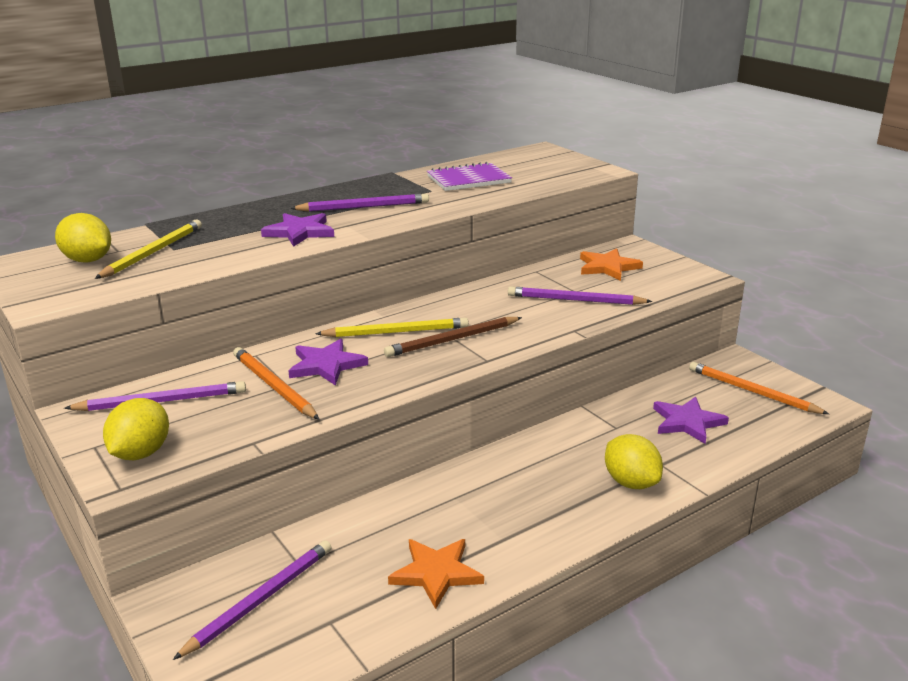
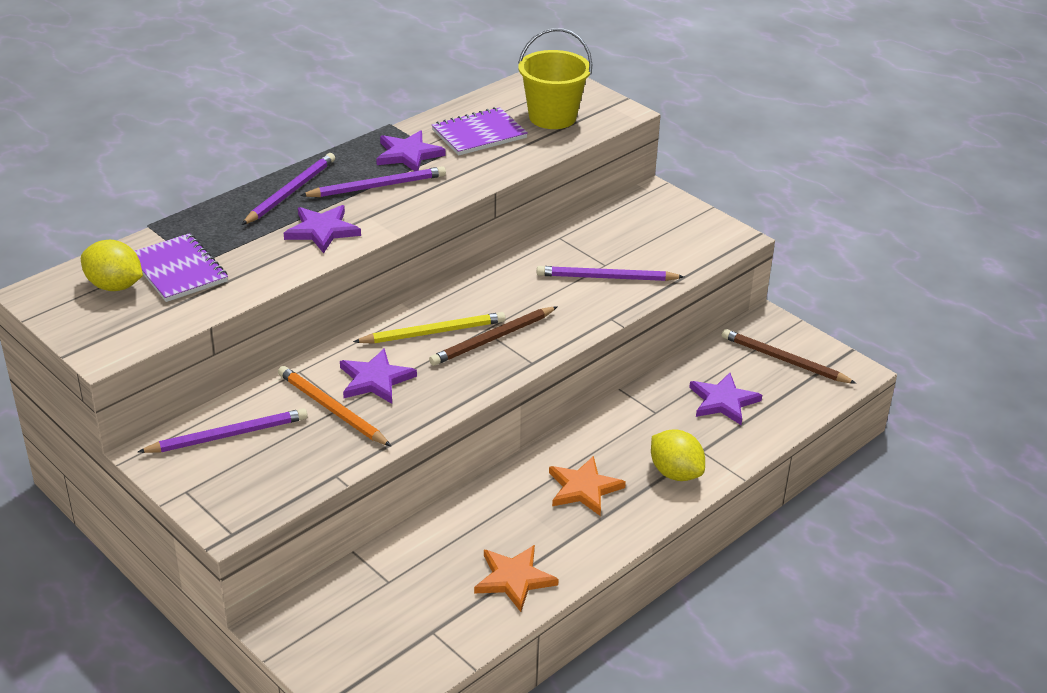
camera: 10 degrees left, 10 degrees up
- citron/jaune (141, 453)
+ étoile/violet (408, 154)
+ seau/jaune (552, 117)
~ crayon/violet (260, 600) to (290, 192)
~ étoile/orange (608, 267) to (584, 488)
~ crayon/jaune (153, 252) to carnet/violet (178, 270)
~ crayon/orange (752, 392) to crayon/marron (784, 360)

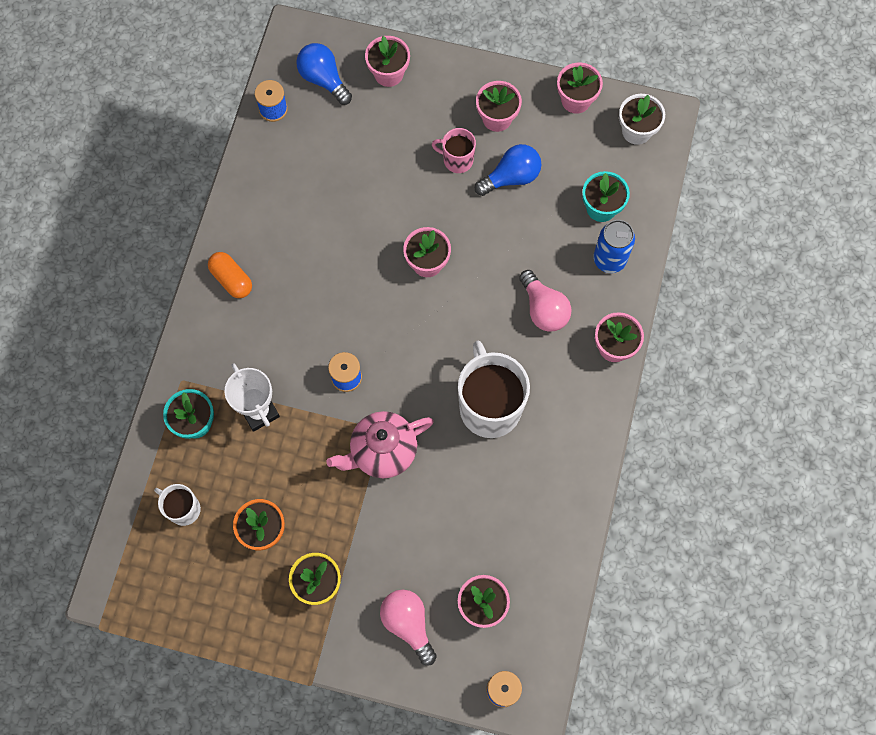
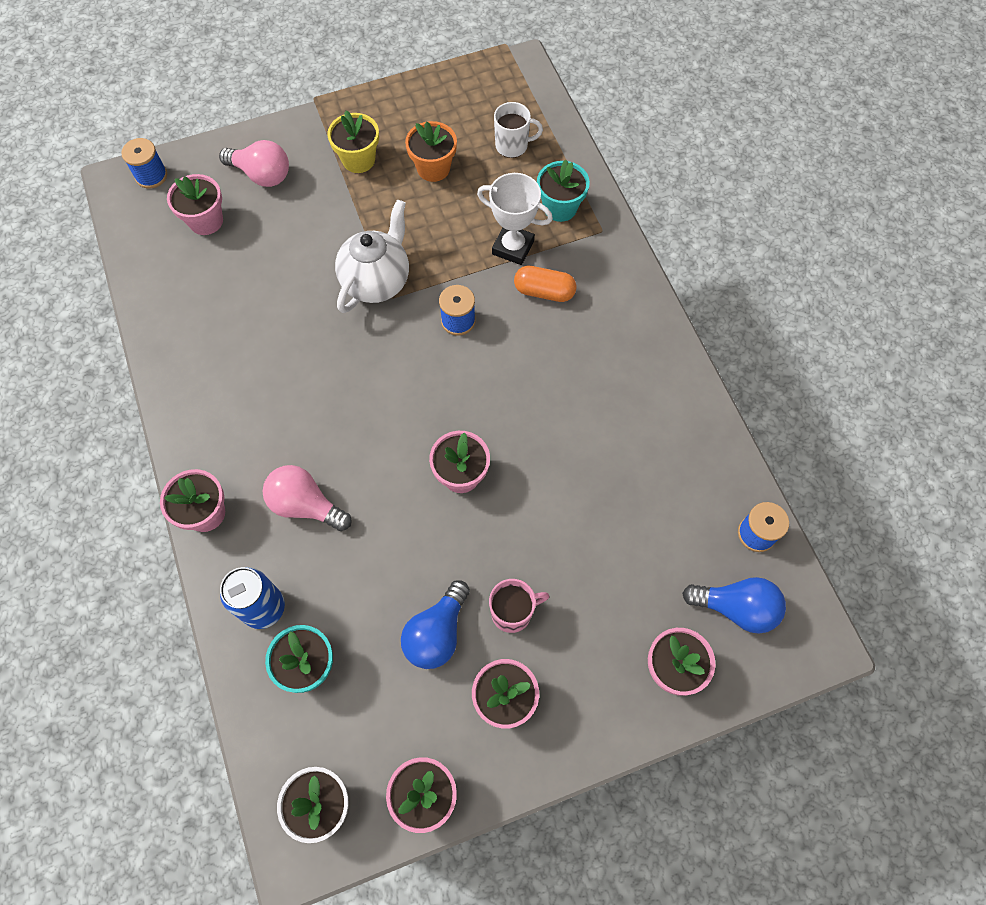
camera: 145 degrees right, 5 degrees down
- tasse/blanc (489, 406)
~ gélule/orange (231, 279) to (544, 291)
~ théière/rose (382, 452) to théière/blanc (377, 281)

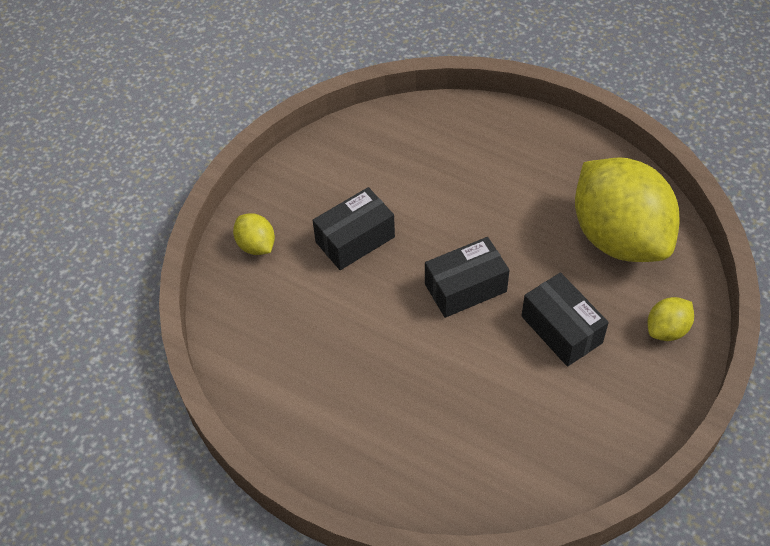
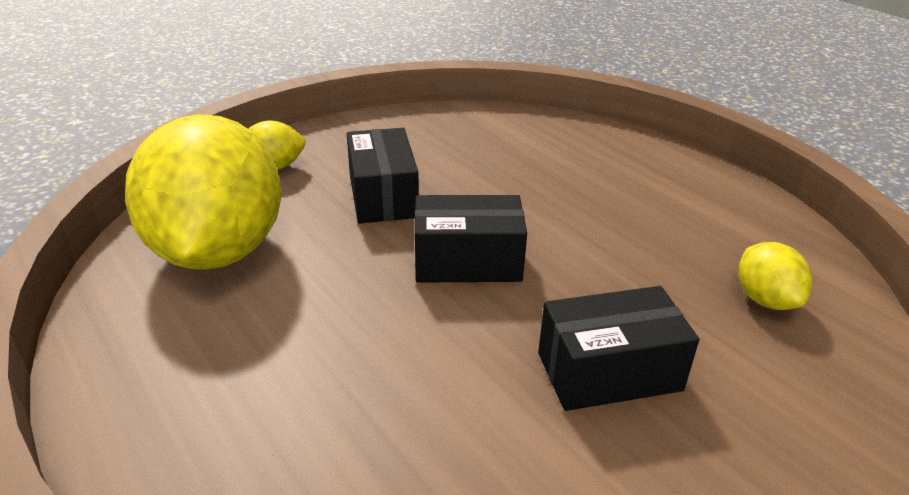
camera: 160 degrees left, 20 degrees down
~ citron/jaune (256, 245) to (765, 300)

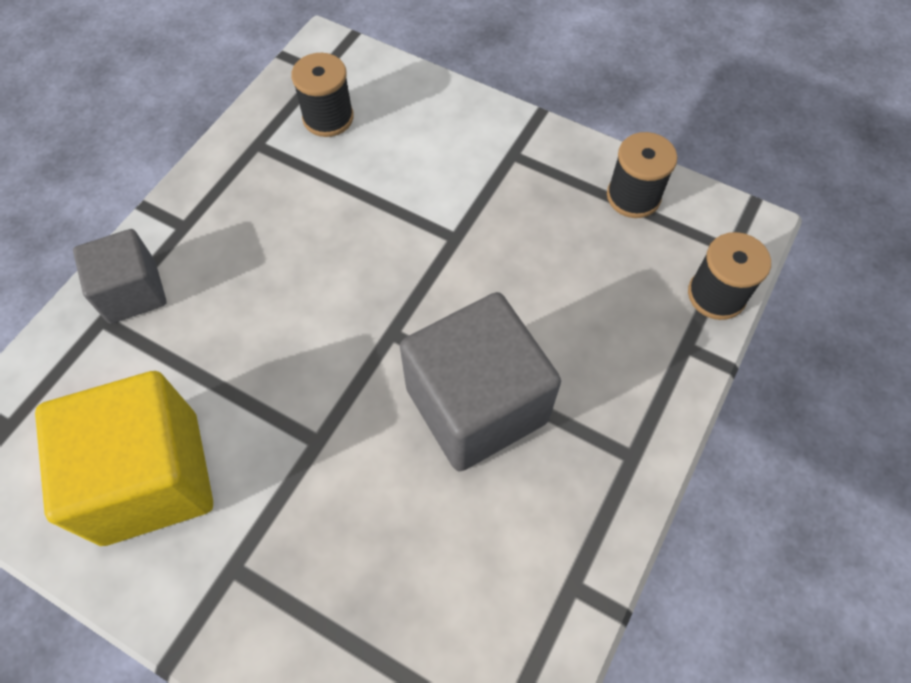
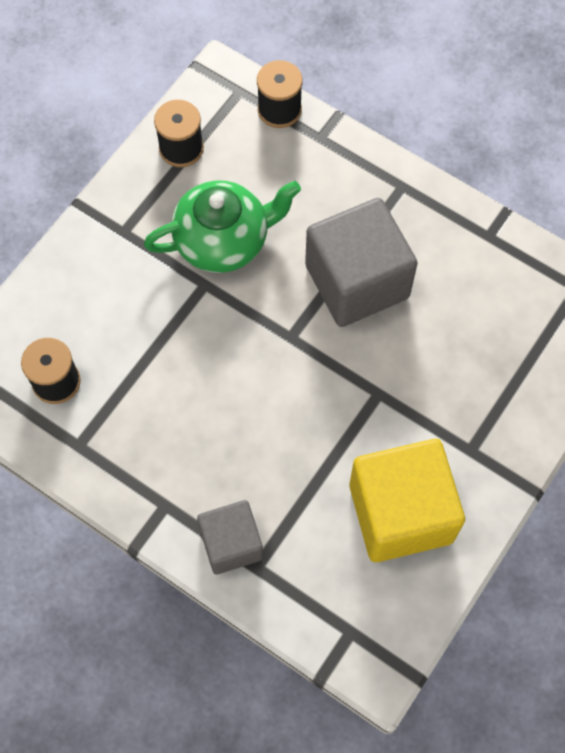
camera: 85 degrees left, 5 degrees up
+ théière/vert (224, 240)

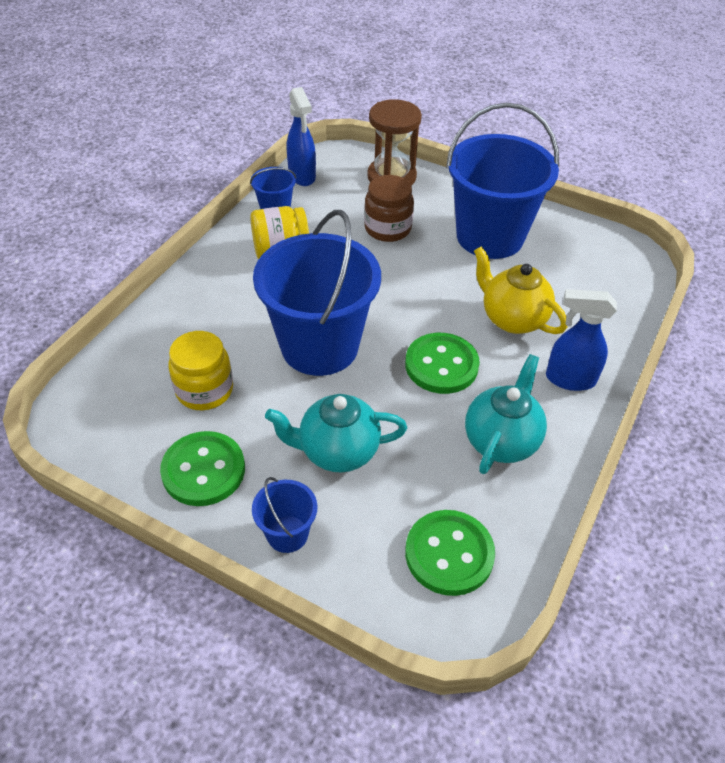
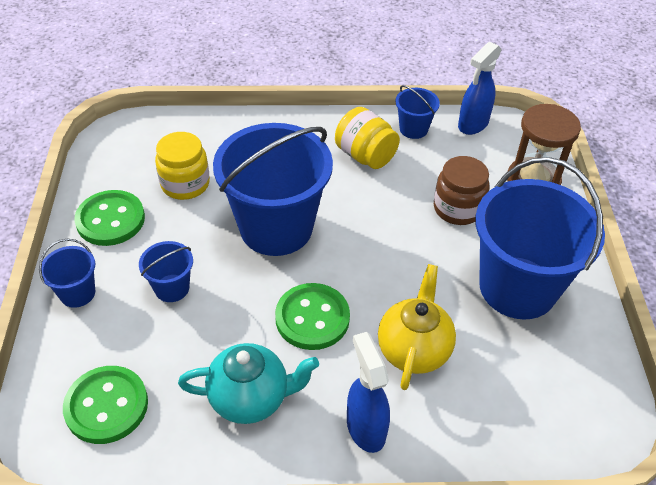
camera: 60 degrees right, 0 degrees up
~ théière/turquoise (337, 451) to seau/bleu (172, 288)

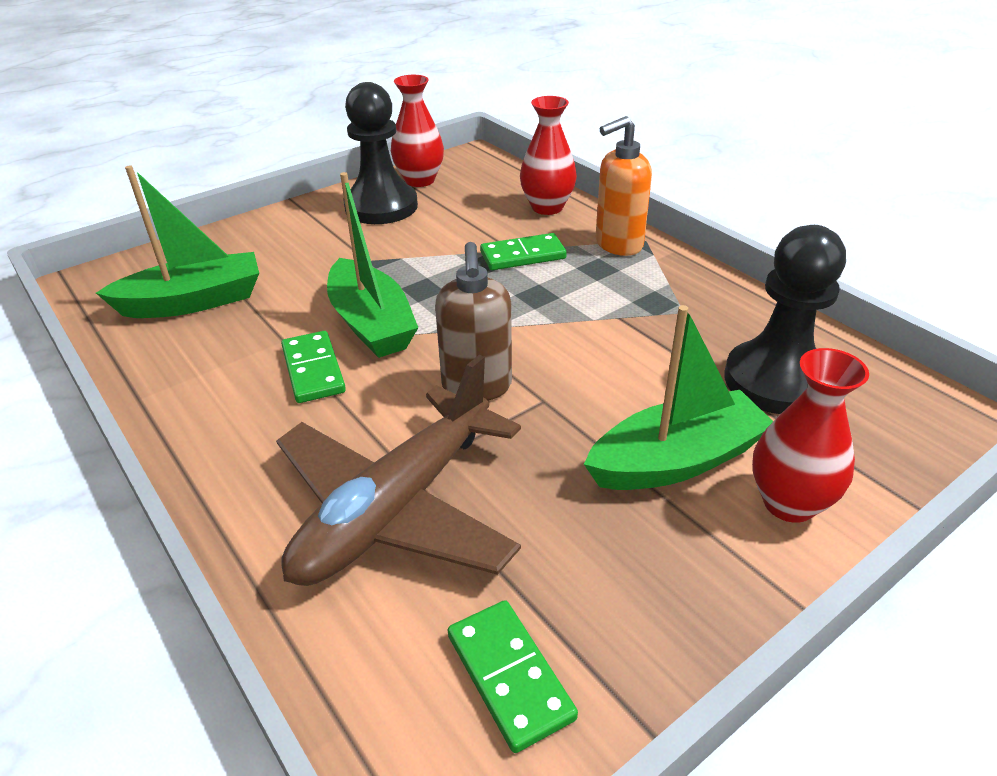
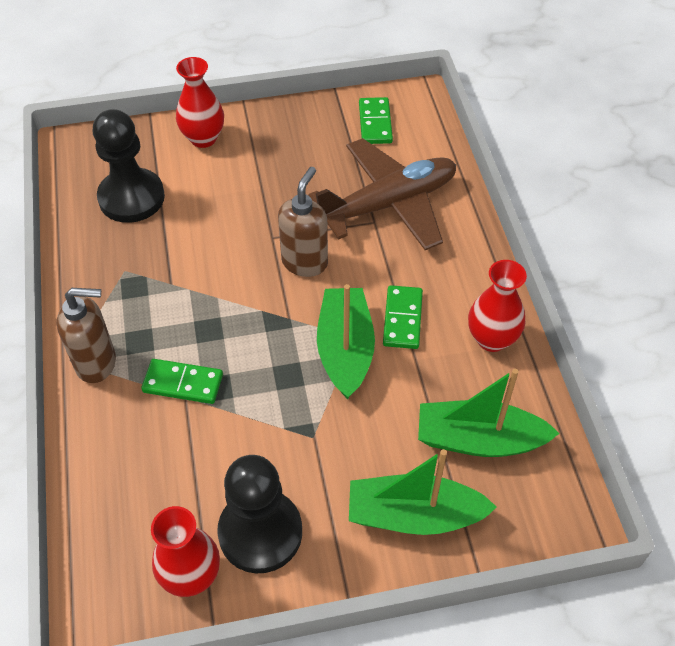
camera: 155 degrees left, 15 degrees up
~ vase/rouge (547, 207) to (491, 339)
~ bateau/vert (676, 460) to (414, 515)
~ distributeur de savon/orange (618, 244) to distributeur de savon/marron (97, 363)

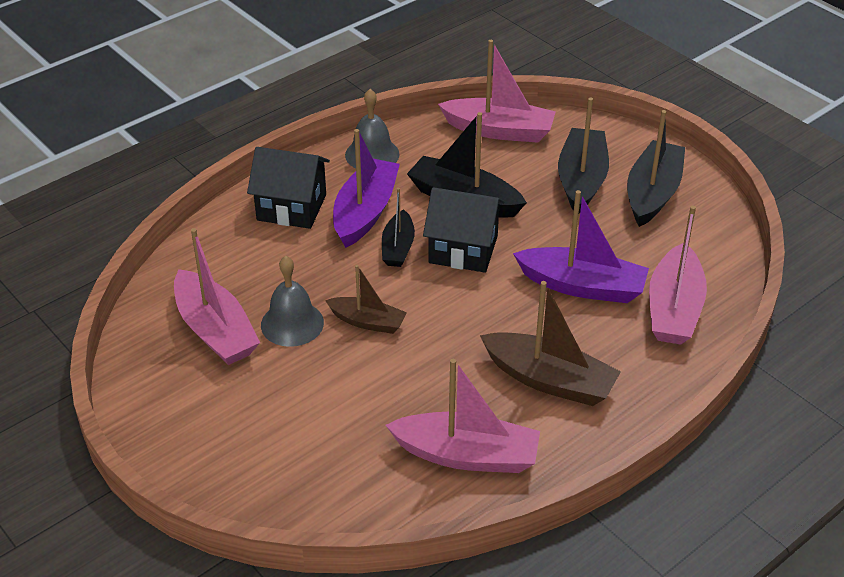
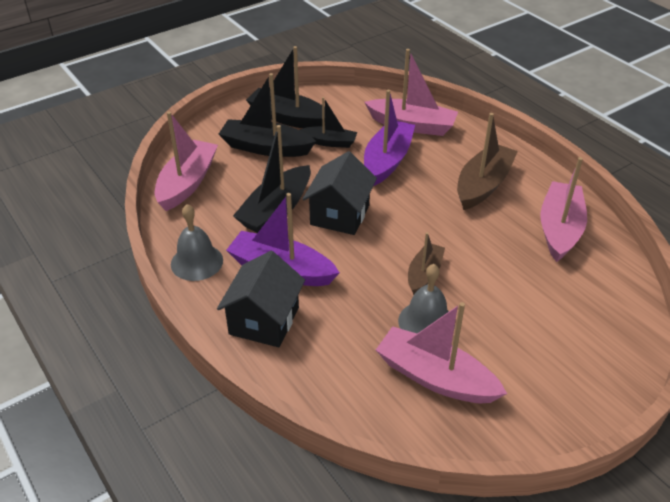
camera: 85 degrees left, 0 degrees up
~ bateau/noir (398, 247) to (329, 142)
~ bateau/rose (215, 330) = (435, 377) 120 degrees counterclockwise

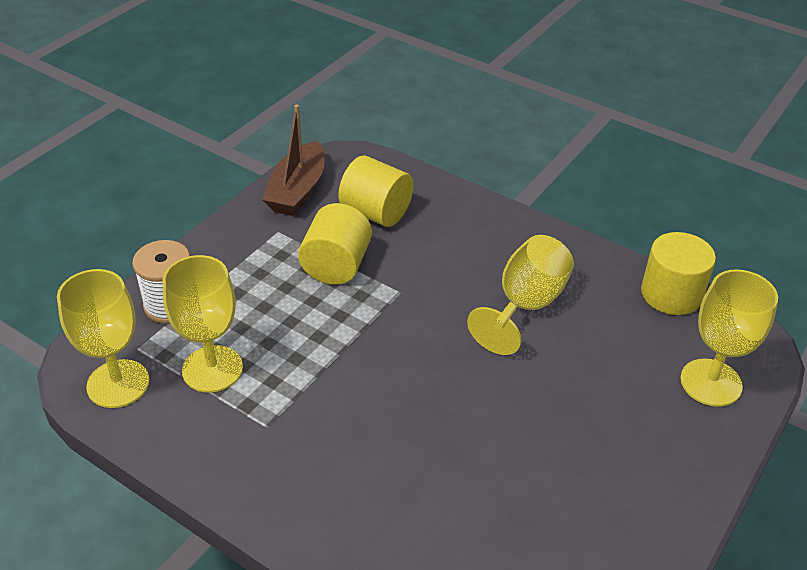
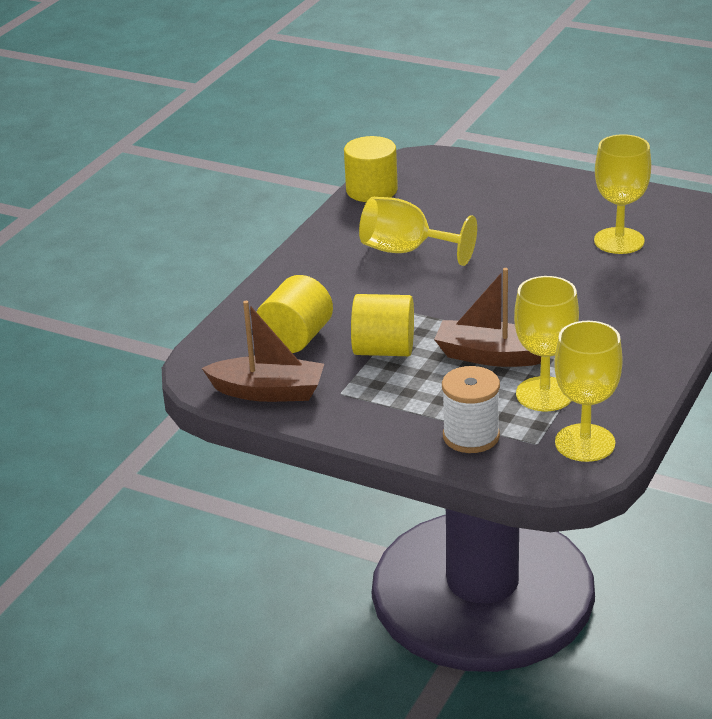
camera: 95 degrees left, 10 degrees down
+ bateau/marron (491, 356)
~ verre à pied/jaune (711, 382) to (619, 241)

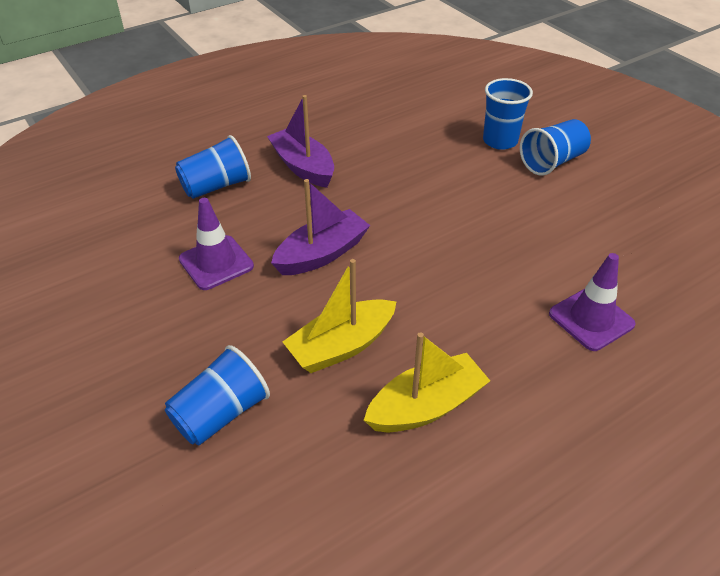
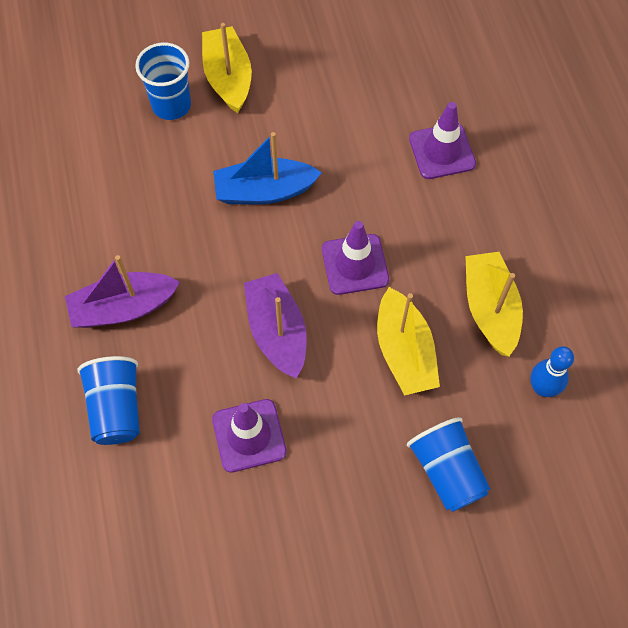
camera: 70 degrees left, 20 degrees up
+ bateau/bleu (264, 191)
+ cône de chantier/violet (355, 264)
+ quille/bleu (542, 388)
~ gobelet/bleu (552, 162) to bateau/jaune (228, 77)

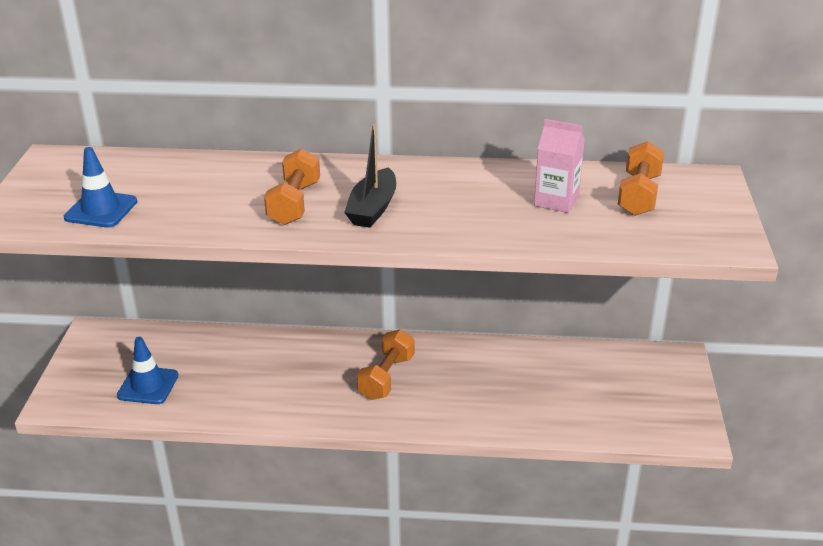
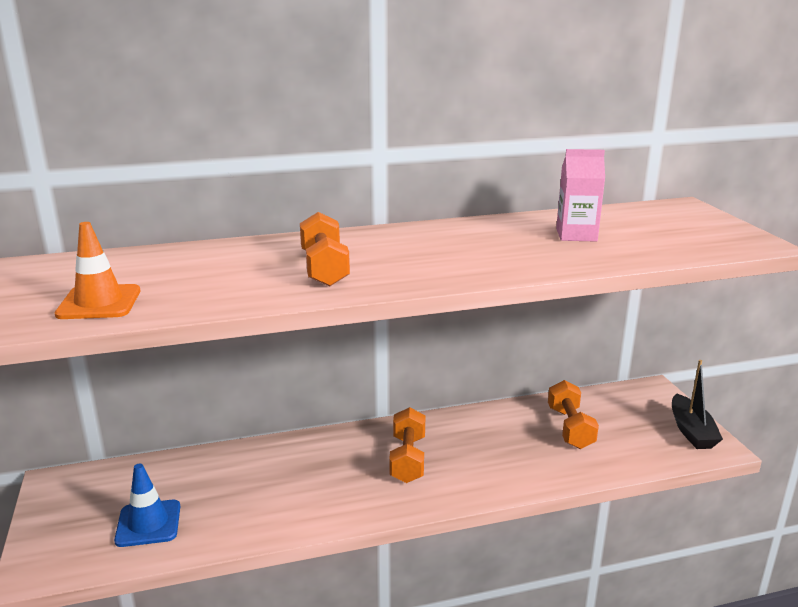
camera: 20 degrees left, 10 degrees down
~ bateau/noir (373, 208) to (691, 431)
~ haltère/orange (639, 195) to (570, 428)
~ cône de chantier/bleu (101, 210) to cône de chantier/orange (99, 303)

